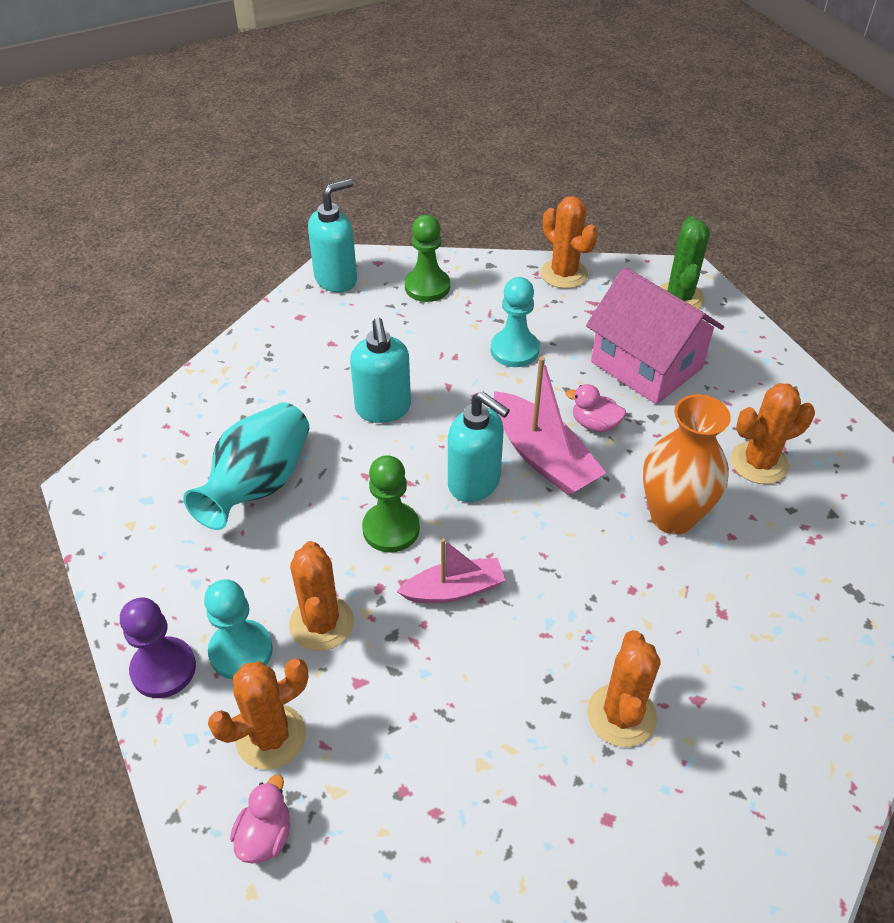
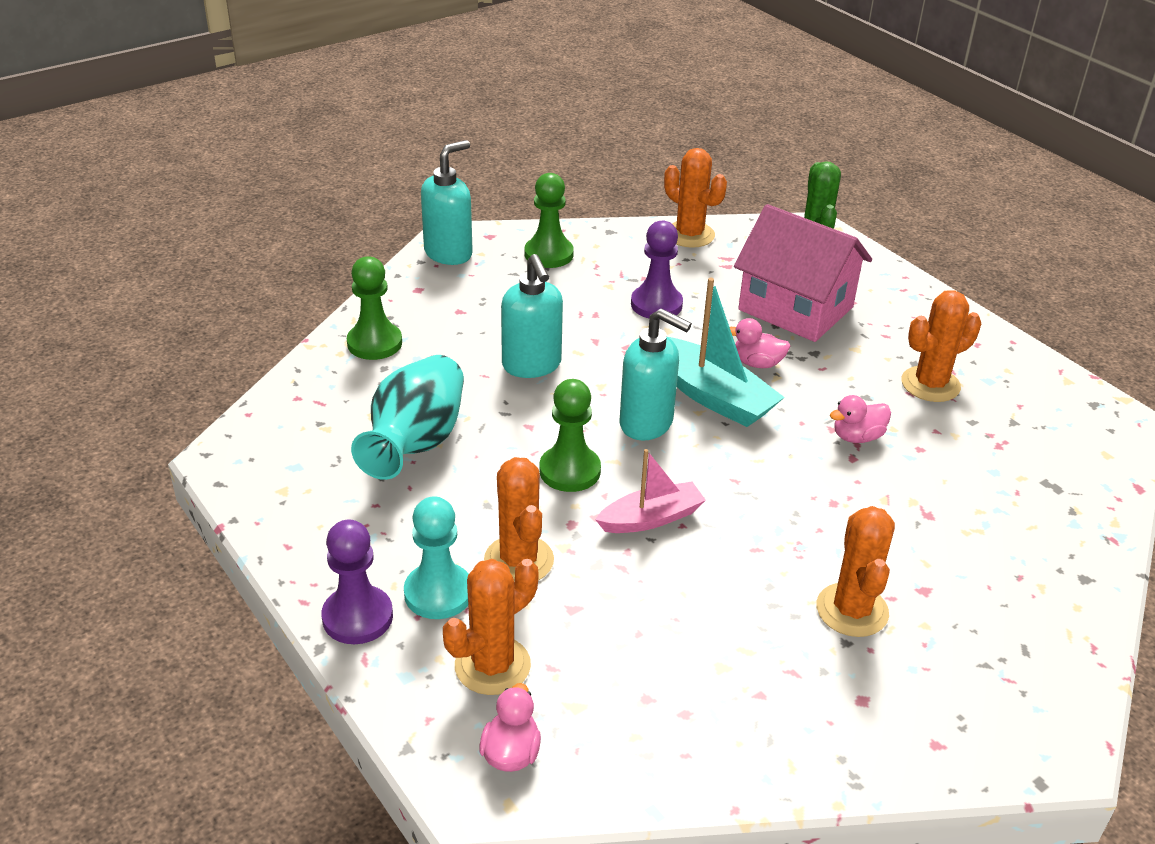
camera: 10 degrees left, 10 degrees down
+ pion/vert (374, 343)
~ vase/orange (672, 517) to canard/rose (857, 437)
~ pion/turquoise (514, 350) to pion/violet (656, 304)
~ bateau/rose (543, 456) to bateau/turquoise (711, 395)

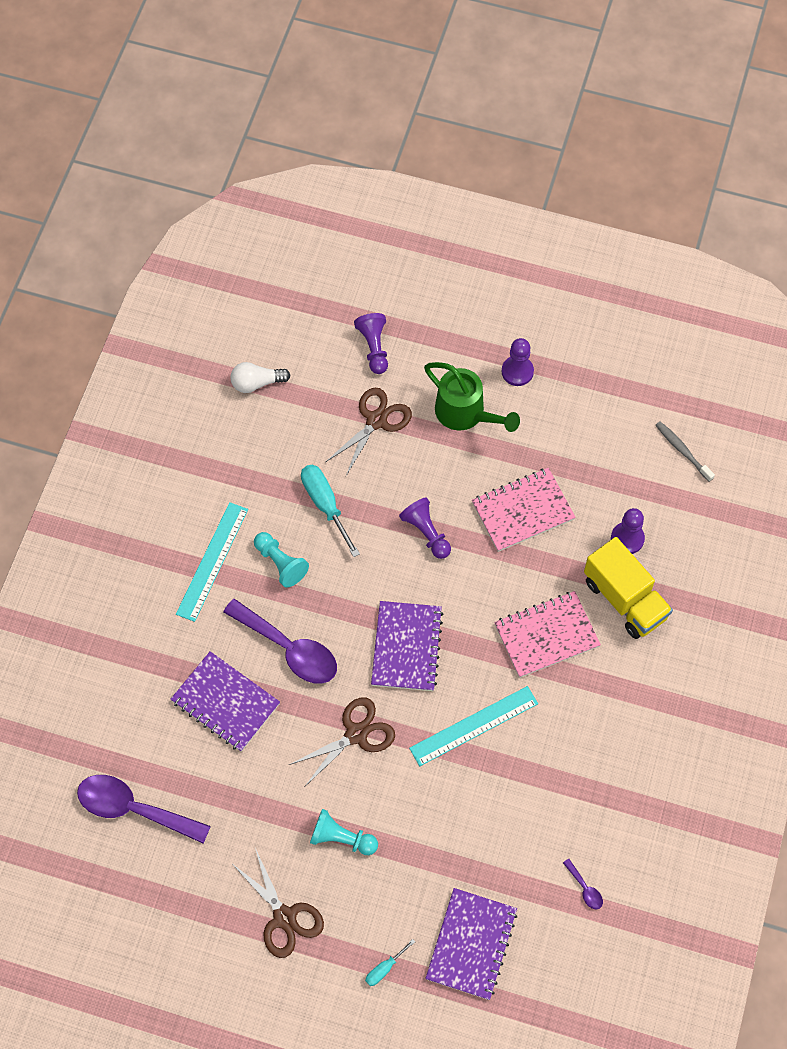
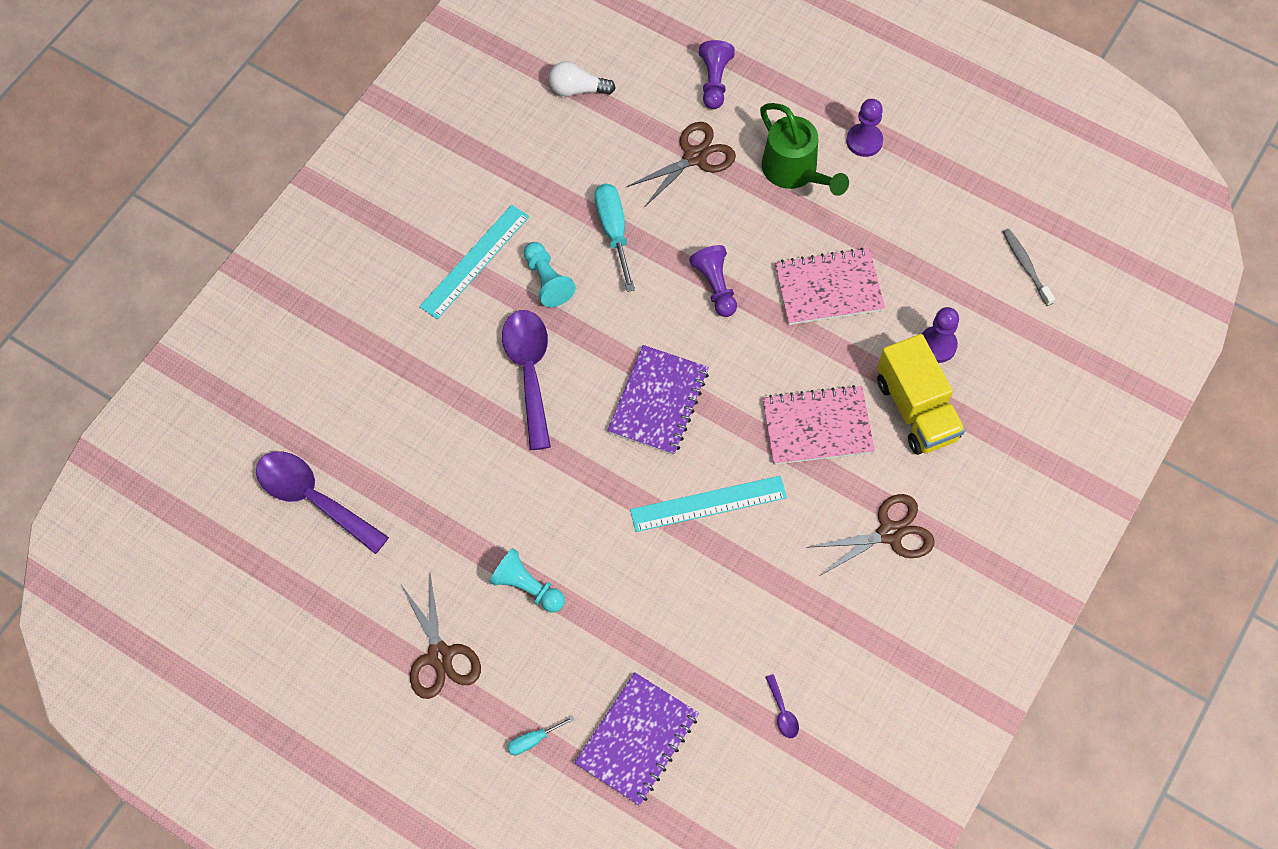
camera: 15 degrees right, 0 degrees up
- carnet/violet (225, 703)
~ ciseaux/marron (356, 734) to (890, 533)
~ cuillère/violet (288, 649) = (529, 372) 150 degrees counterclockwise

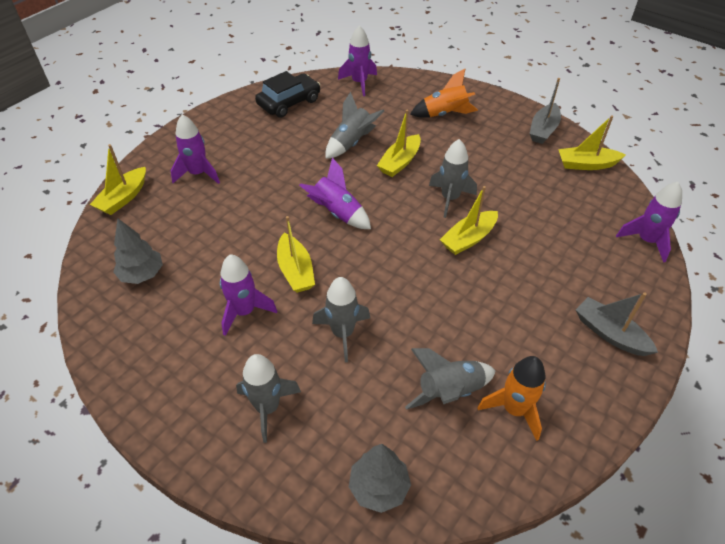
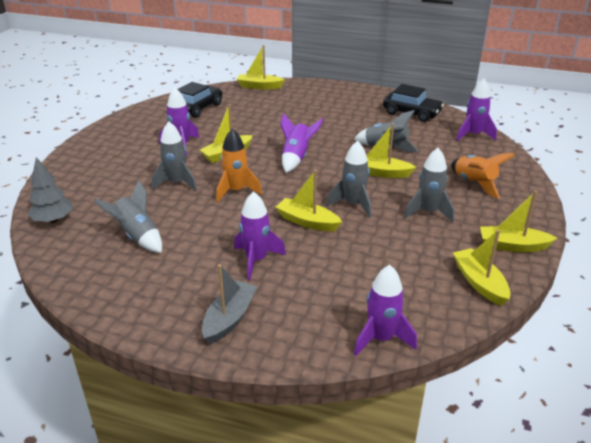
camera: 70 degrees right, 15 degrees down
~ fusée/violet (198, 174) to (256, 260)
~ fusée/gris (267, 408) to (428, 212)
~ fusée/orange (514, 409) to (236, 191)
~ arbre/gris (142, 274) to voiture/noir (197, 108)
~ bateau/gris (543, 130) to bateau/jaune (513, 246)

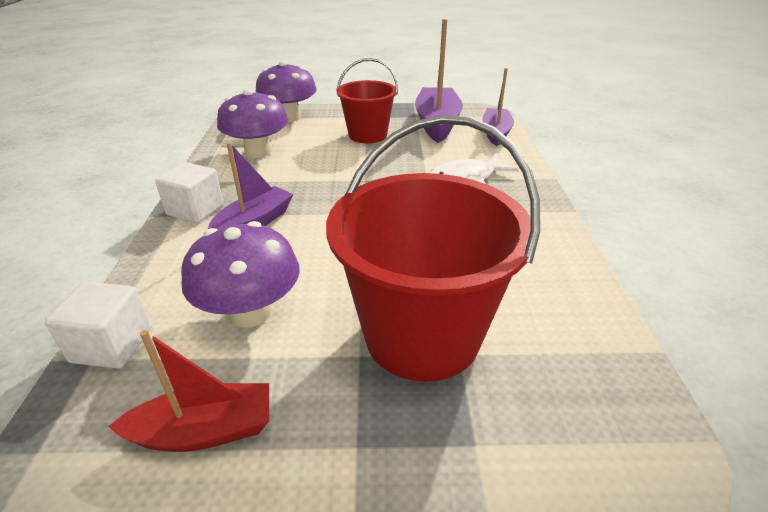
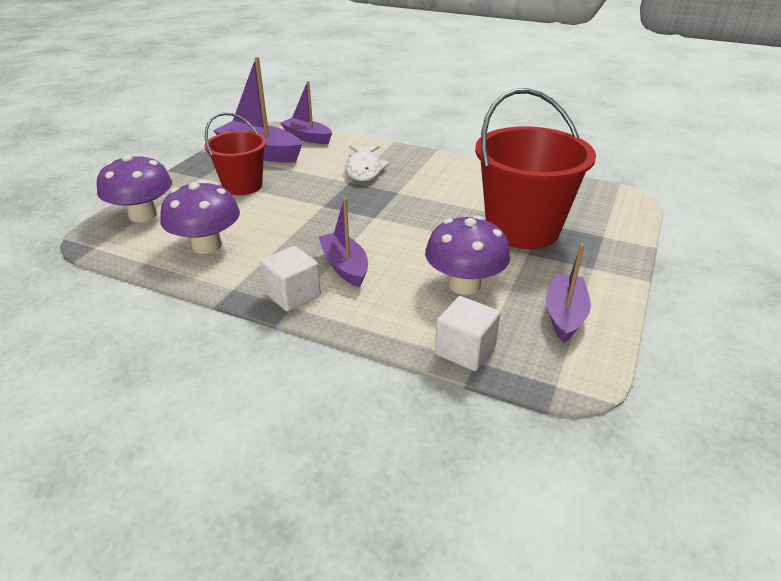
camera: 65 degrees left, 0 degrees up
~ bateau/rouge (205, 431) to bateau/violet (564, 315)

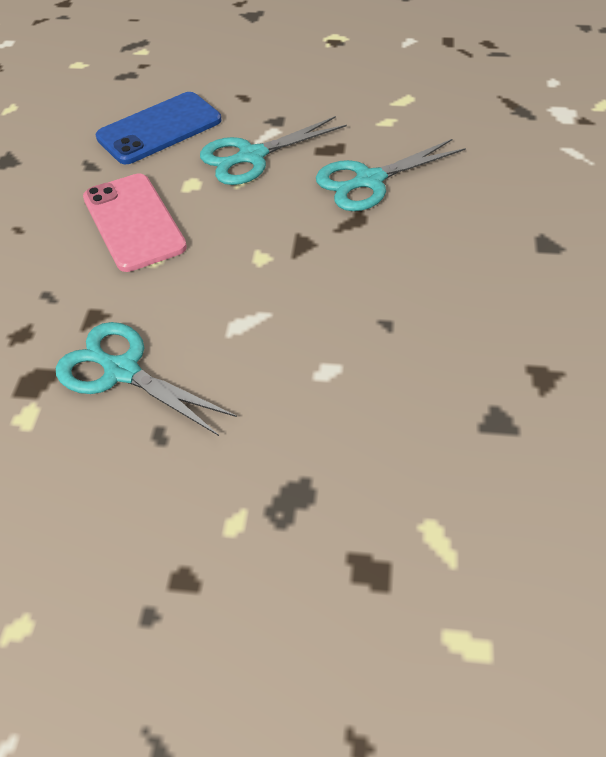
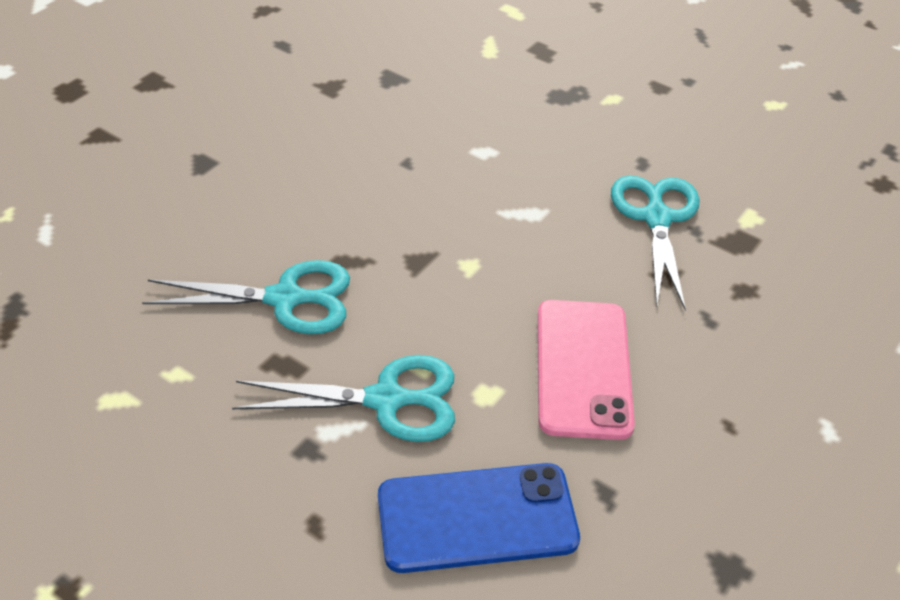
camera: 155 degrees left, 5 degrees down
~ ciseaux/turquoise (121, 371) = (656, 218) 150 degrees counterclockwise

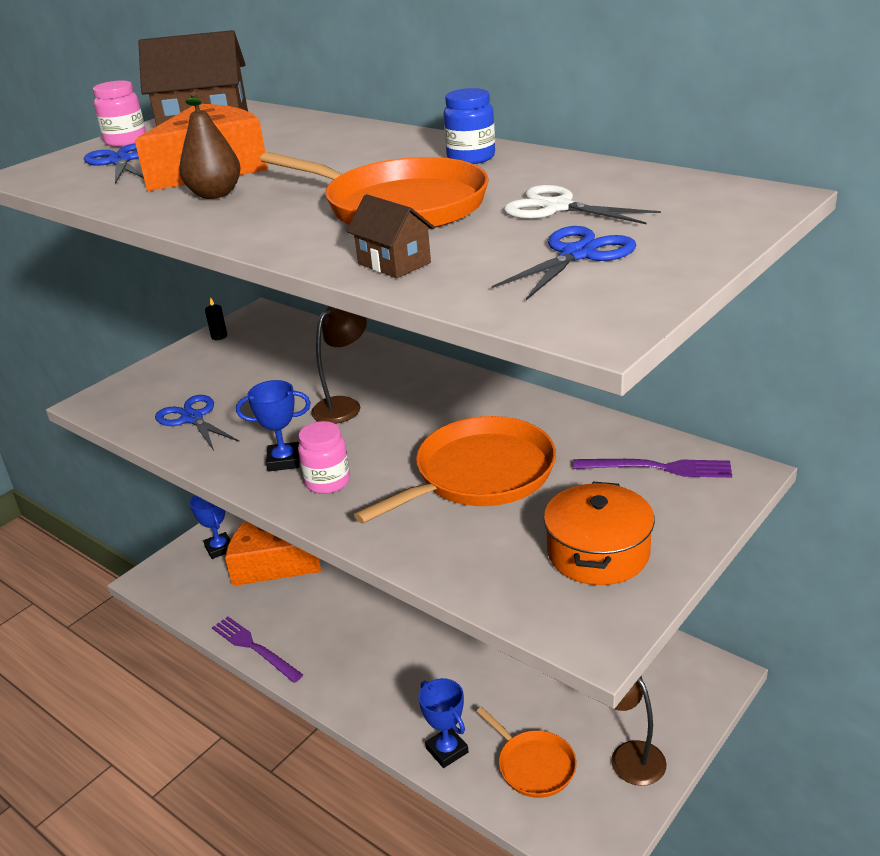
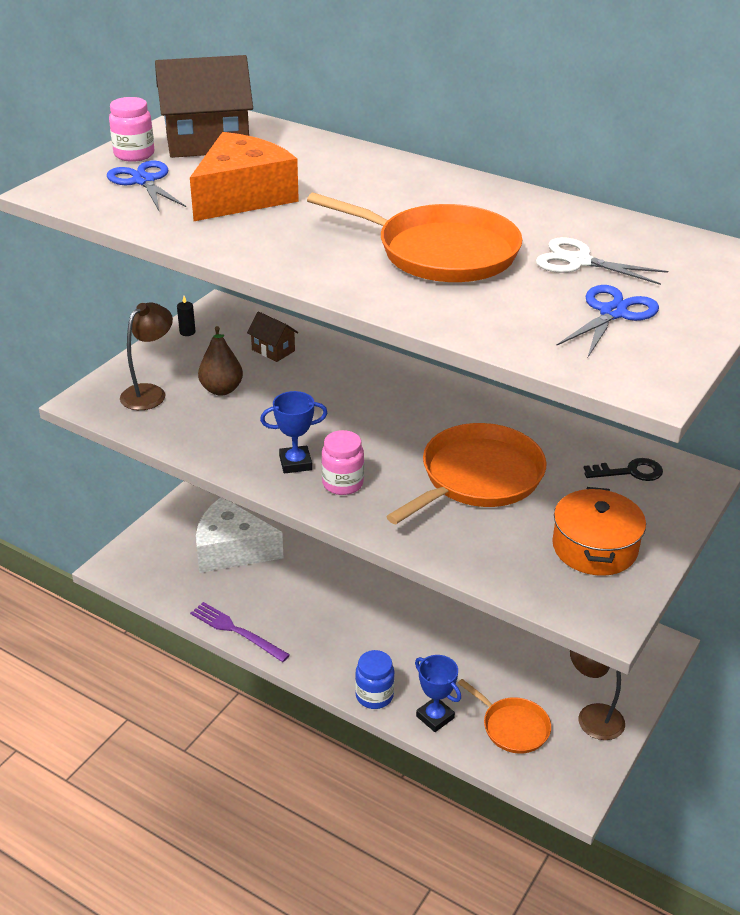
camera: 10 degrees left, 5 degrees up
- ciseaux/bleu (192, 418)
- trophée/bleu (219, 548)
~ poire/marron (215, 194) to (221, 390)
~ lampe/marron (344, 406) to (150, 393)
~ maison/marron (394, 263) to (273, 350)
~ bocal/bleu (471, 158) to (374, 696)
~ fourchette/violet (658, 468) to clé/noir (630, 472)
~ fromage/orange (270, 563) to fromage/blanc (231, 550)

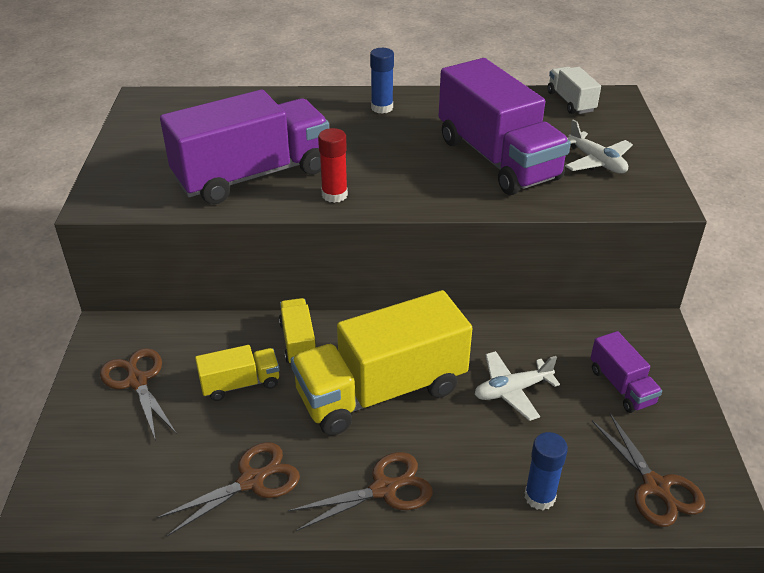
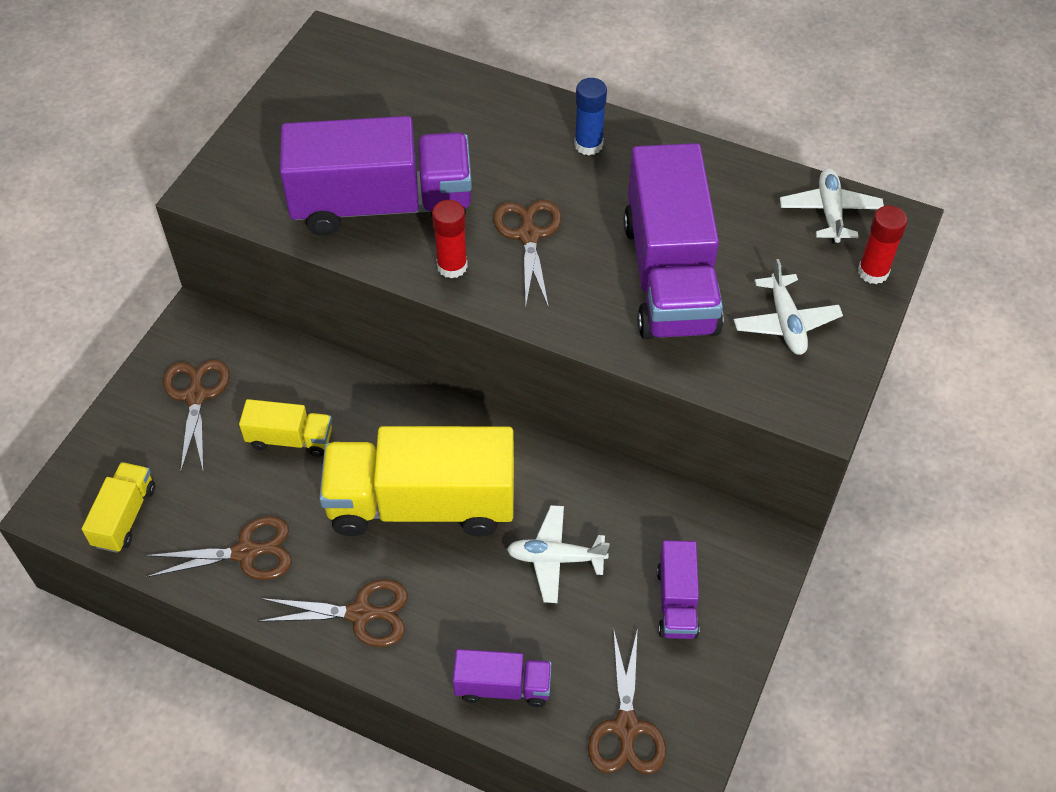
camera: 25 degrees right, 15 degrees up
+ ciseaux/marron (529, 235)
+ bâton de colle/rouge (873, 272)
~ camion/jaune (298, 342) to (125, 516)
~ bâton de colle/bleu (539, 497) to camion/violet (503, 687)
~ camion/blanc (570, 102) to avion/blanc (830, 212)

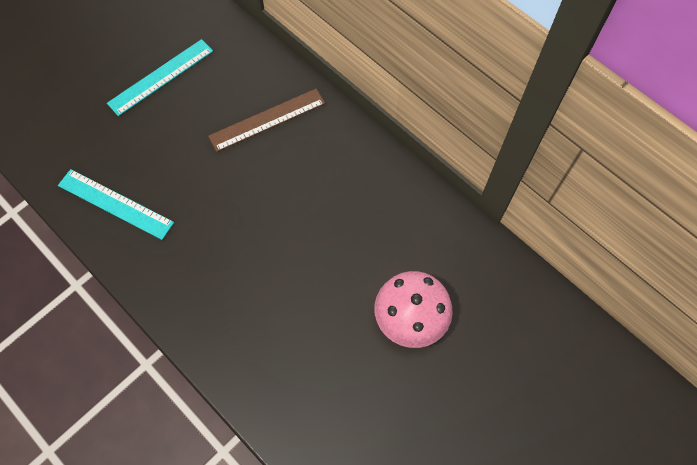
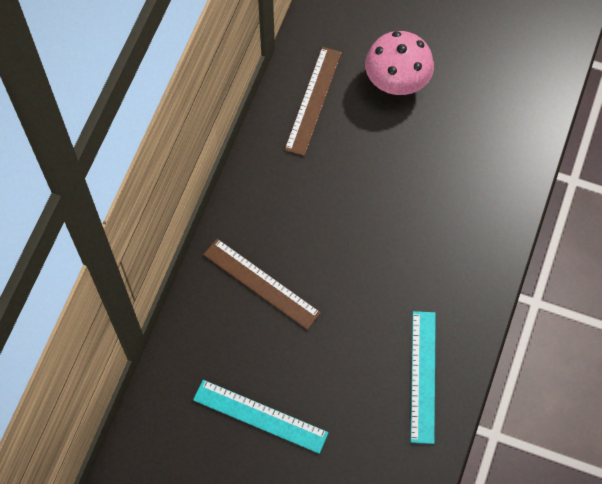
camera: 115 degrees left, 0 degrees up
+ règle/marron (313, 100)

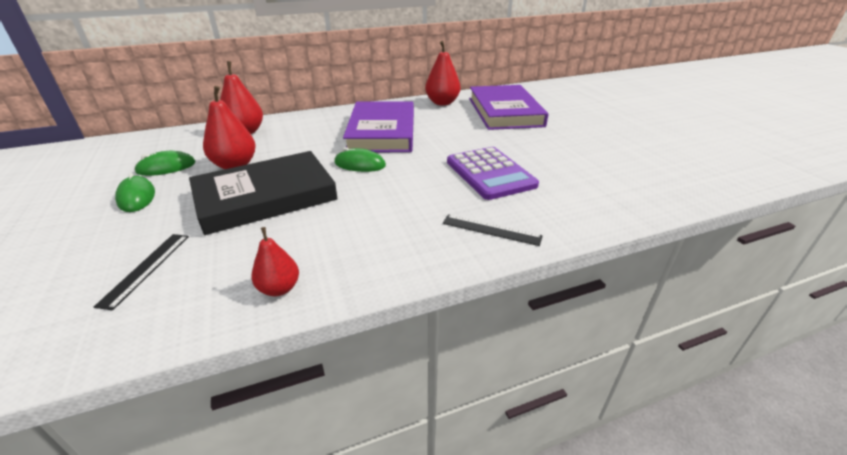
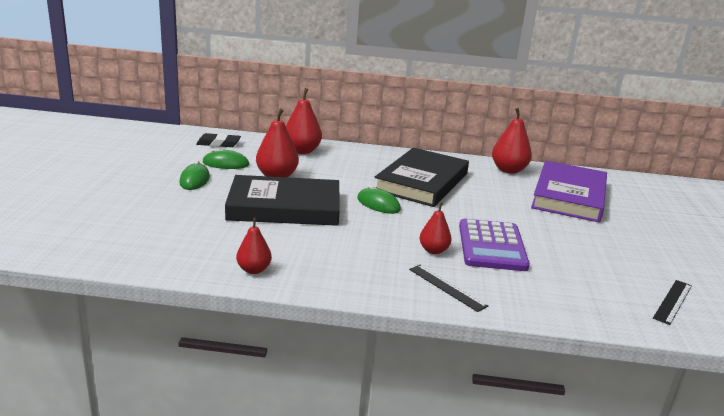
camera: 25 degrees right, 10 degrees down
+ gomme/noir (218, 144)
+ poire/rouge (433, 250)
~ règle/noir (146, 268) to (673, 301)
~ livre/violet (382, 132) to livre/noir (422, 182)

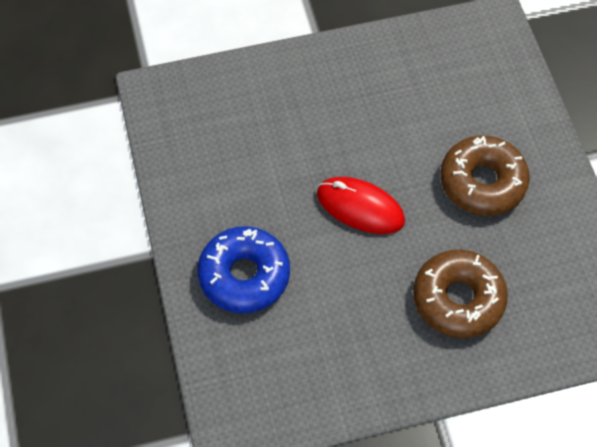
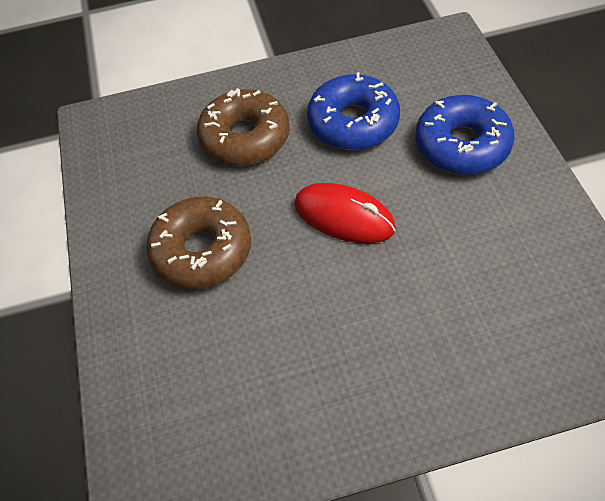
camera: 175 degrees left, 5 degrees down
+ beignet/bleu (353, 122)

